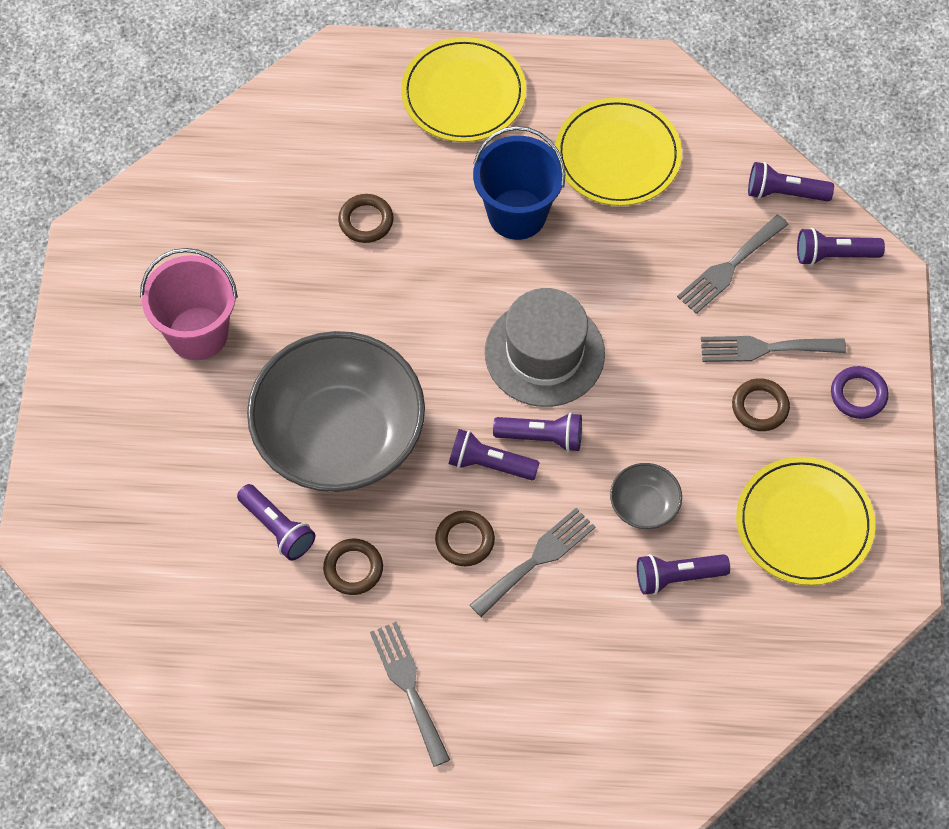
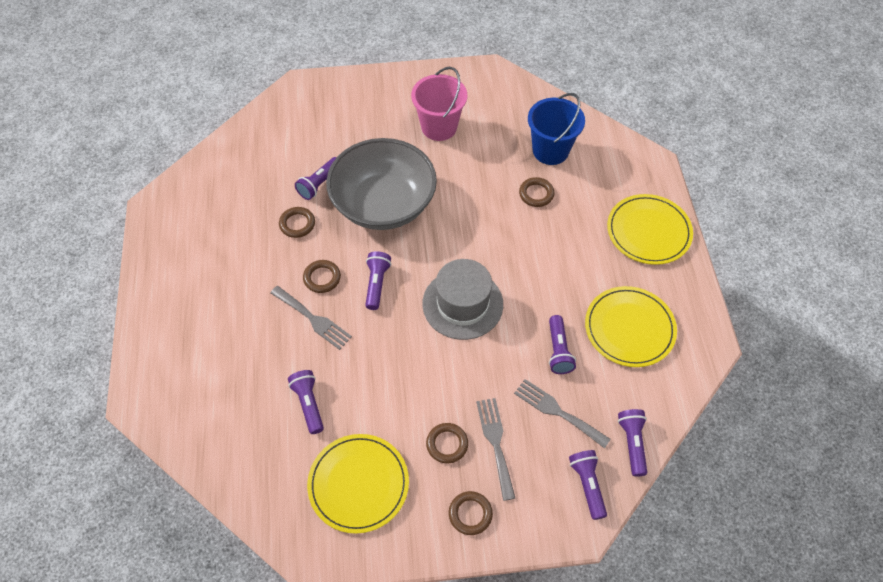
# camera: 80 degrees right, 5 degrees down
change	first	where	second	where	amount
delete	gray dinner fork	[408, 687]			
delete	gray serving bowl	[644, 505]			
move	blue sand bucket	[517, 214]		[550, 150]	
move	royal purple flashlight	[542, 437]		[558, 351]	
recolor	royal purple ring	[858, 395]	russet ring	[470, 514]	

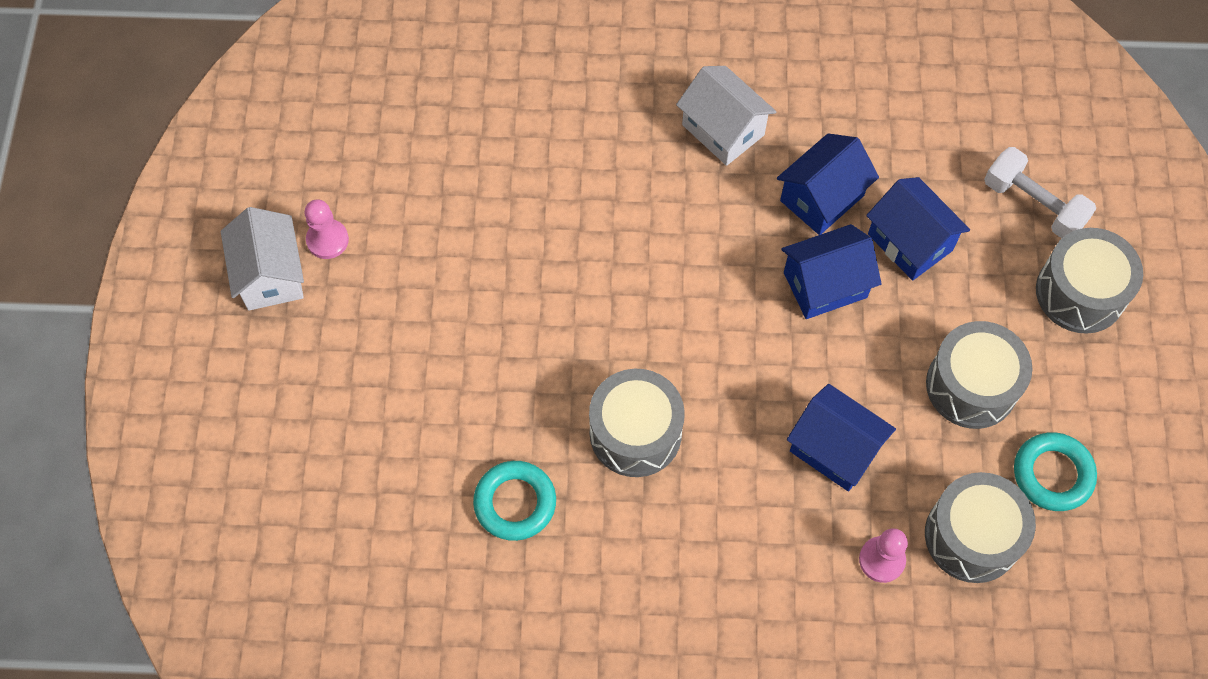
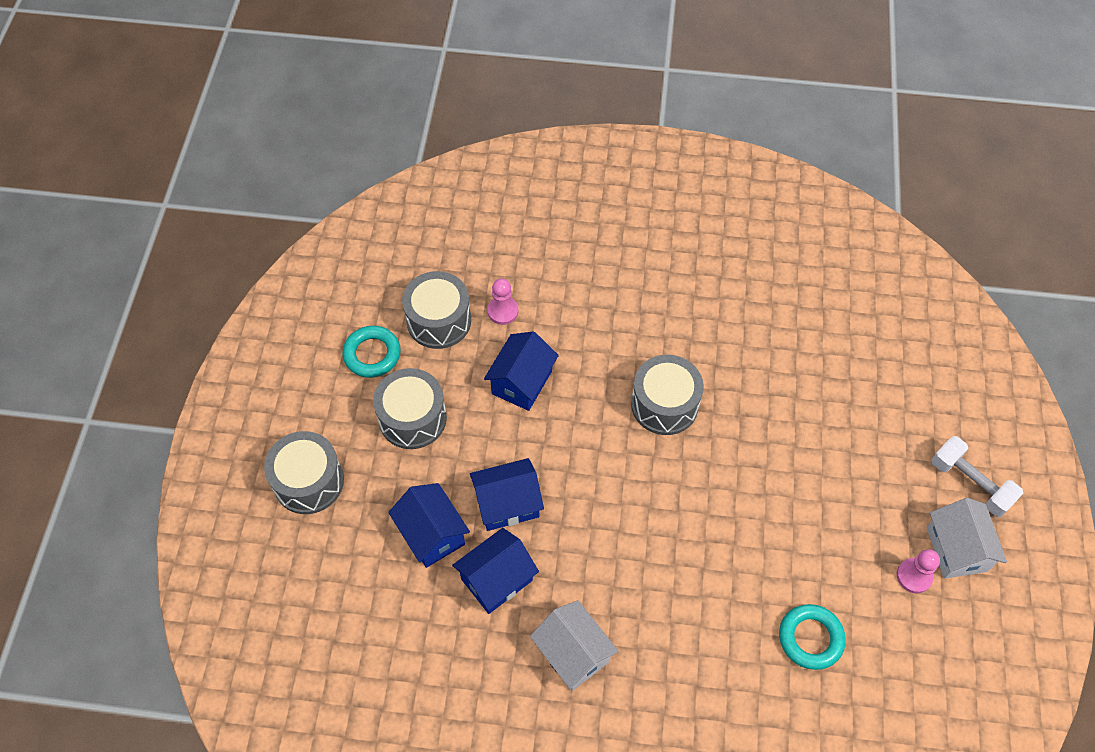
# camera: 175 degrees left, 5 degrees down
change	first	where	second	where	amount
move	teal ring	[515, 503]		[810, 638]	
move	snow-white dumbbell	[1033, 204]		[970, 483]	
rotate	blue cottage	[834, 449]		[522, 382]	75 degrees clockwise

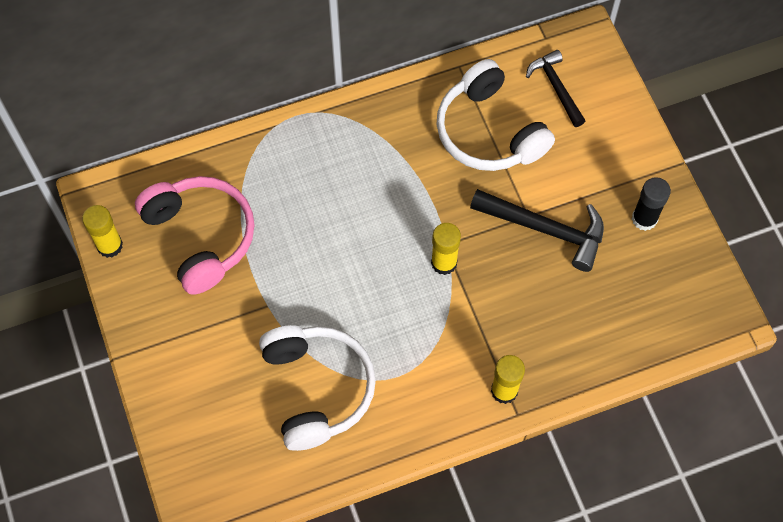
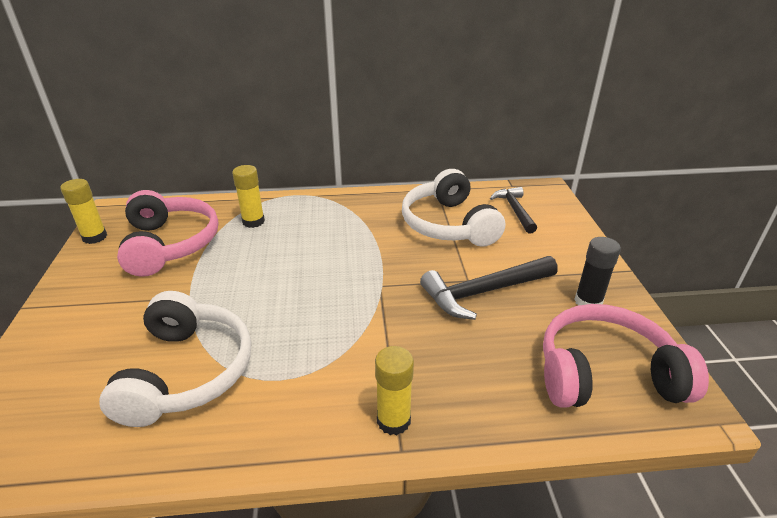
# camera: 15 degrees right, 30 degrees down
change	first	where	second	where	amount
insert			rosy headphones	[605, 373]	
move	golden glue	[444, 263]		[253, 221]	
rotate	jet-black hammer	[546, 230]		[483, 292]	120 degrees clockwise

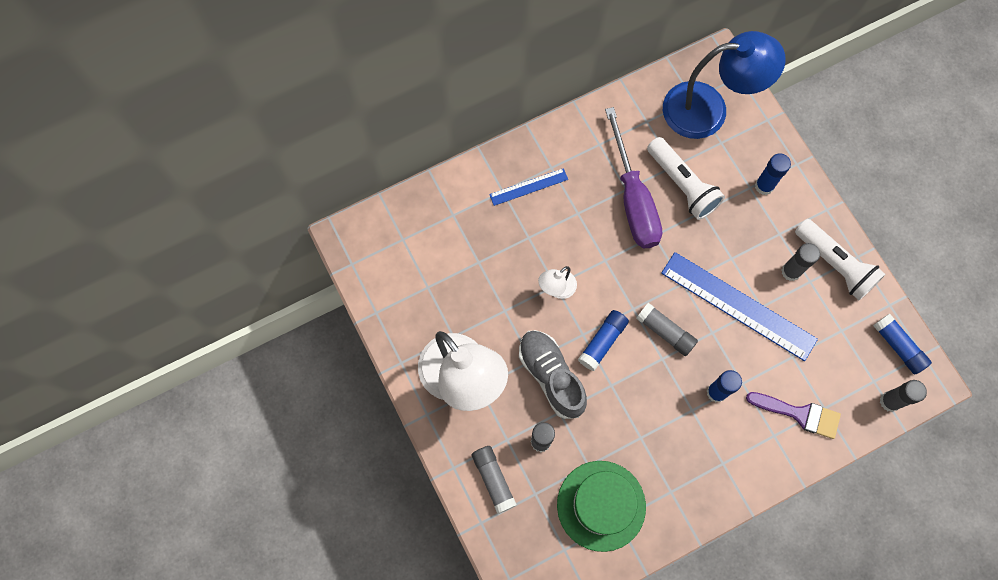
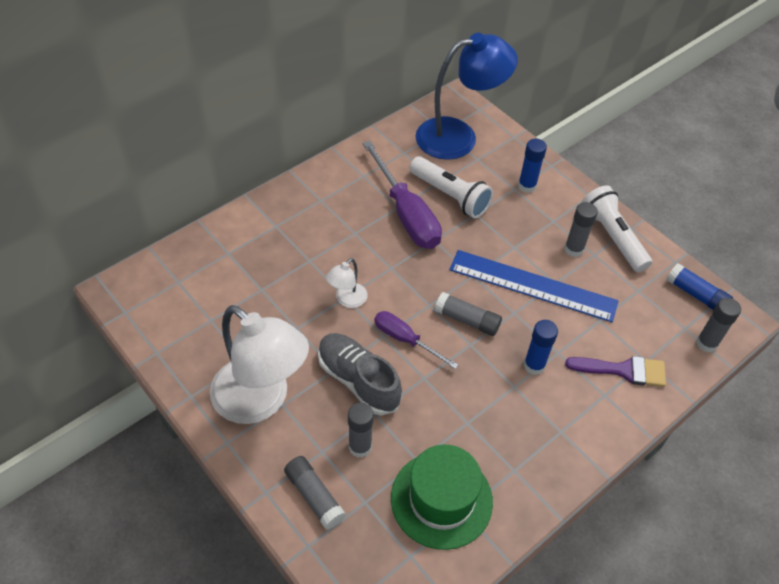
# camera: 15 degrees left, 20 degrees down
change	first	where	second	where	amount
delete	blue measuring stick	[528, 187]			
replace	blue glue	[602, 342]	royal purple screwdriver	[405, 339]	
rotate	snow-white flashlight	[834, 264]		[612, 237]	150 degrees counterclockwise

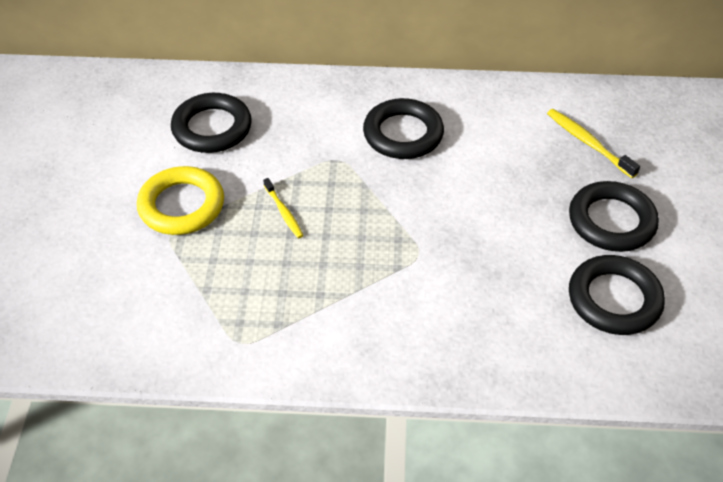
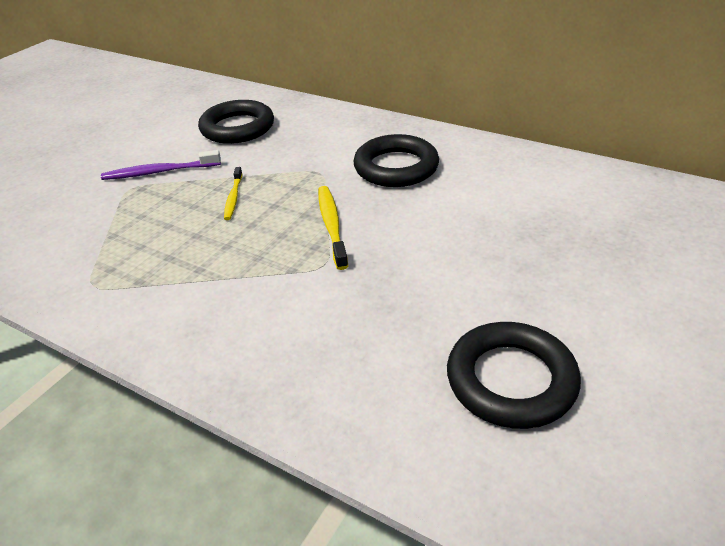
# camera: 30 degrees right, 10 degrees down
change	first	where	second	where	amount
delete	jet-black ring	[611, 221]			
move	golden dental brush	[588, 143]		[332, 225]	
replace	golden ring	[181, 205]	royal purple dental brush	[159, 172]	

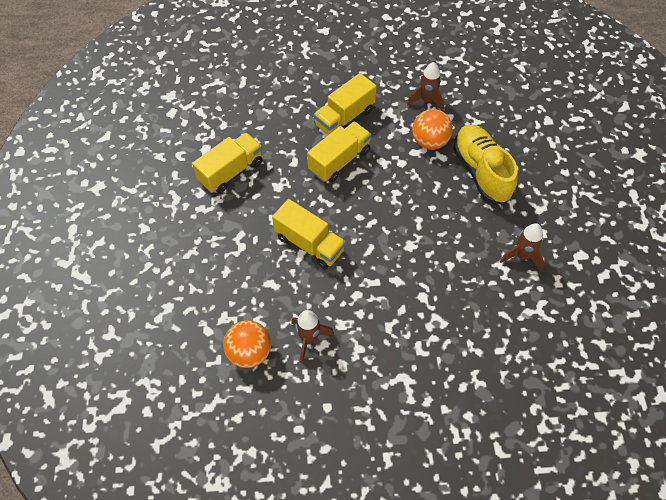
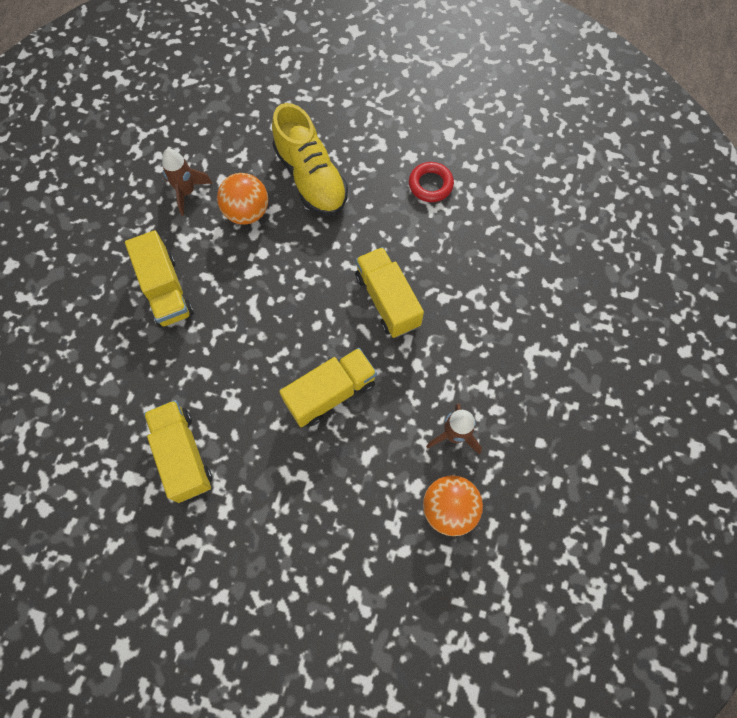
# camera: 70 degrees left, 10 degrees up
change	first	where	second	where	amount
move	golden truck	[339, 160]		[387, 300]	
replace	russet rocket	[522, 256]	scarlet ring	[430, 184]	
rotate	golden shoe	[481, 171]		[311, 178]	120 degrees counterclockwise

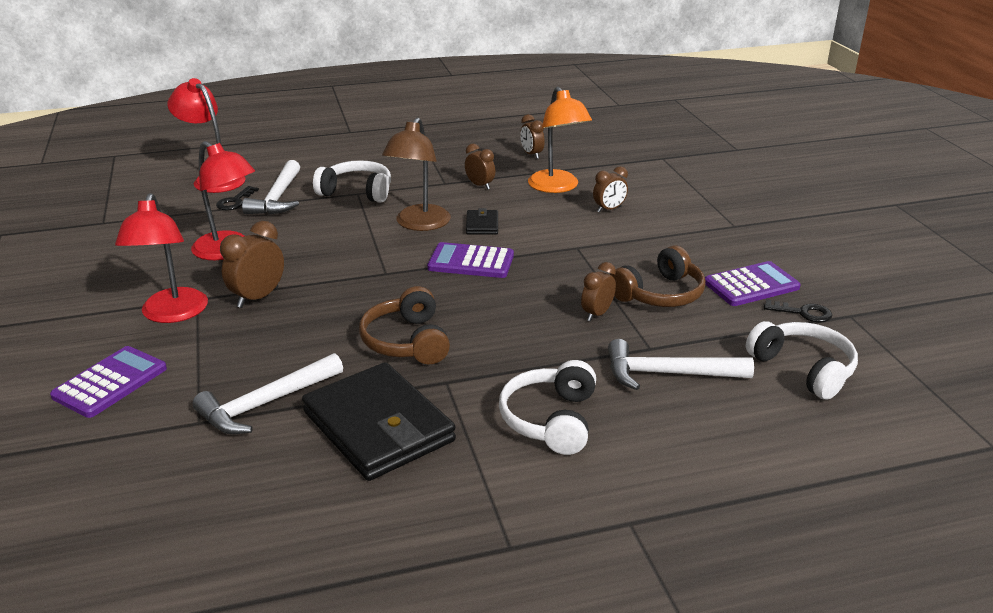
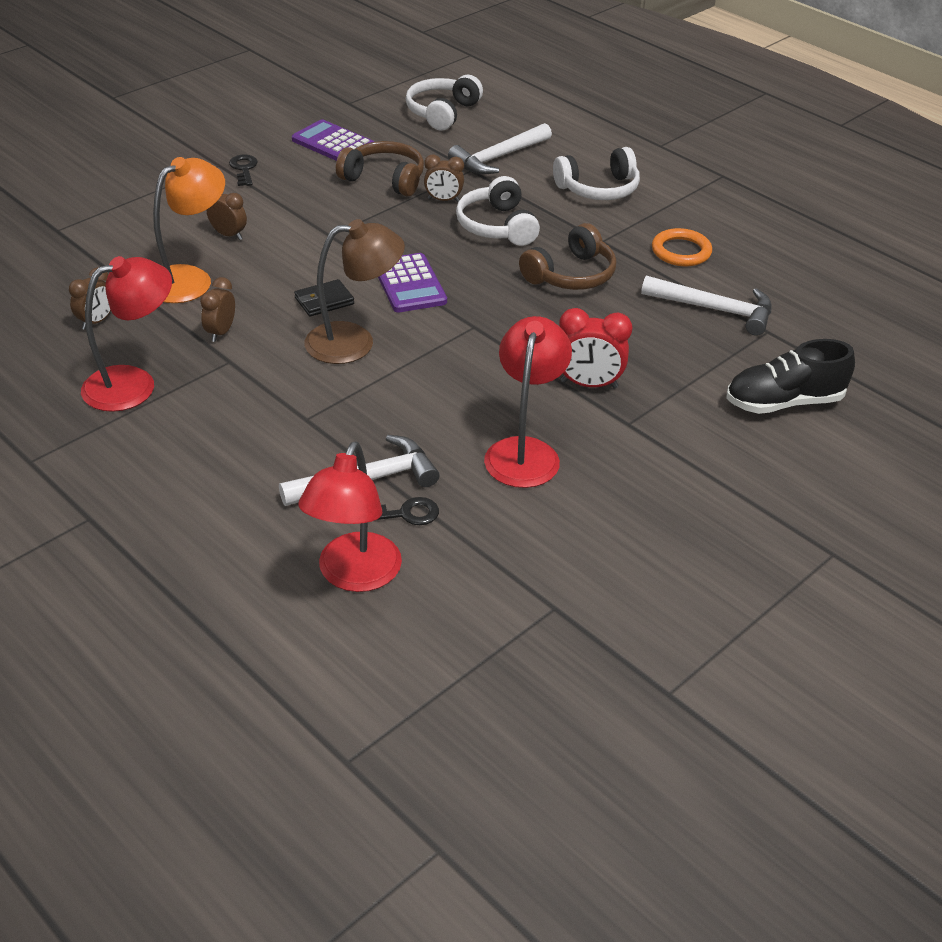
# camera: 120 degrees left, 10 degrees up
change	first	where	second	where	amount
move	scarlet desk lamp	[172, 314]		[133, 384]	
move	snow-white headphones	[357, 192]		[497, 226]	
move	jet-black key	[803, 313]		[244, 169]	
replace	royal purple calculator	[110, 382]	jet-black shoe	[784, 402]	
replace	jet-black card wallet	[378, 426]	orange-coloured ring	[681, 251]	
recolor	russet clock	[258, 298]	scarlet clock	[589, 384]	
rotate	snow-white hammer	[668, 374]		[498, 157]	75 degrees clockwise

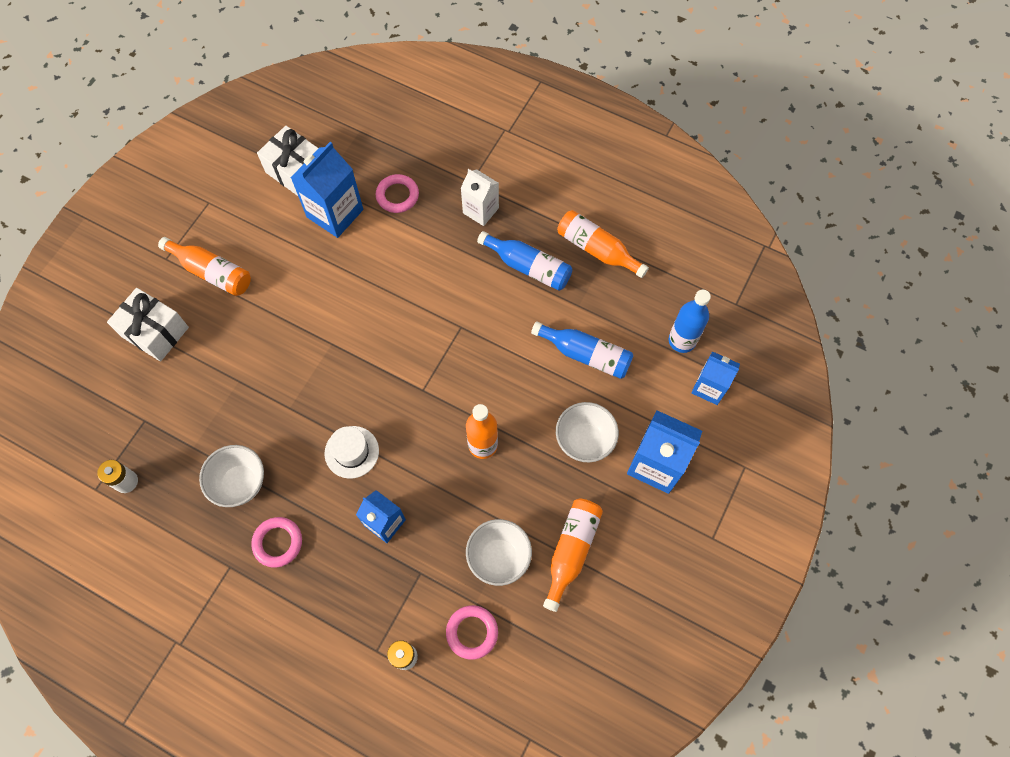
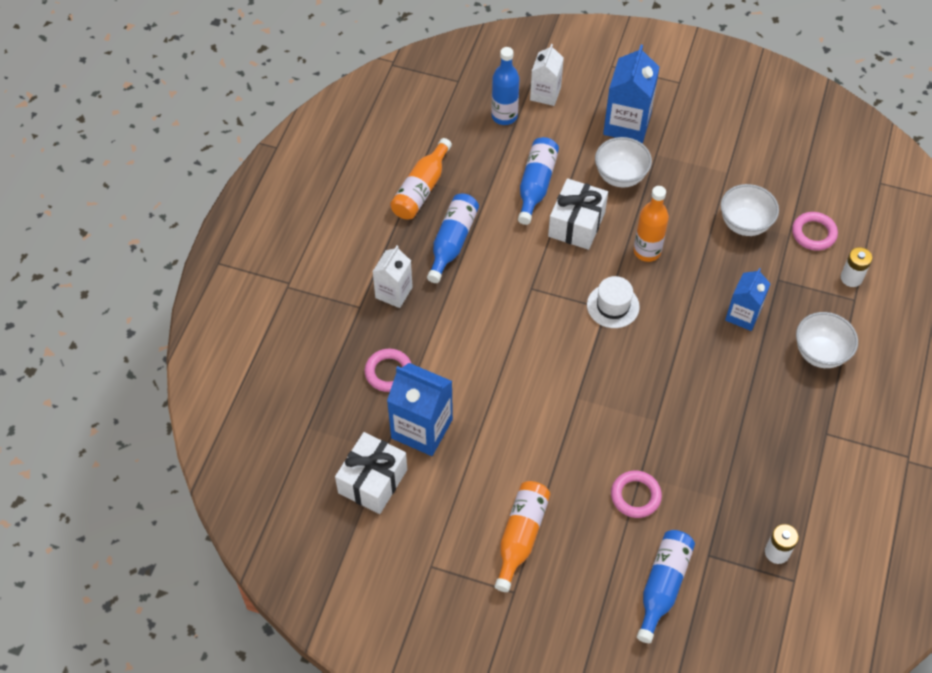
# camera: 100 degrees left, 10 degrees down
change	first	where	second	where	amount
delete	orange-coloured bottle	[571, 551]			
insert			blue bottle	[662, 586]	
move	snow-white gift	[155, 332]		[576, 224]	
move	snow-white serving bowl	[240, 483]		[820, 353]	
move	rosy ring	[278, 543]		[635, 496]	
move	snow-white tall hat	[351, 452]		[613, 306]	
recolor	blue milk carton	[709, 387]	snow-white milk carton	[545, 94]	

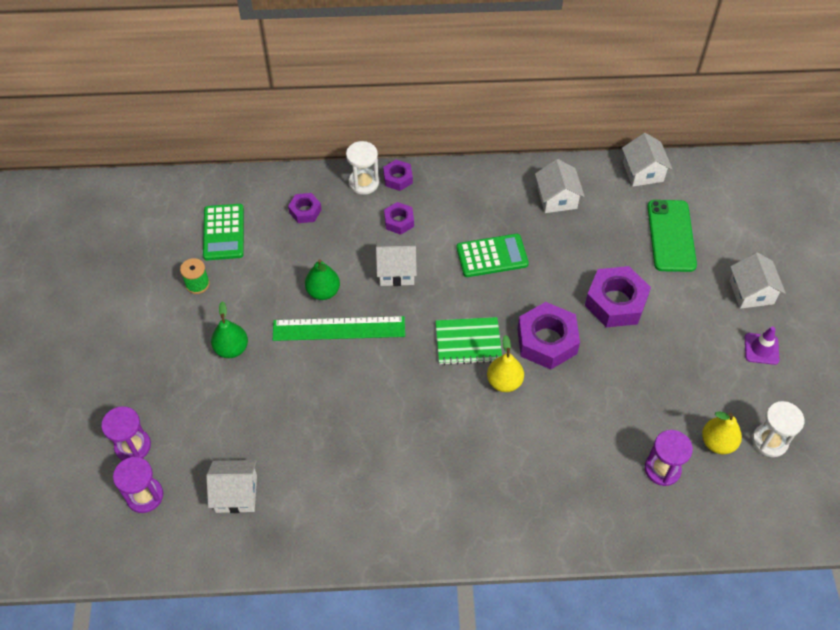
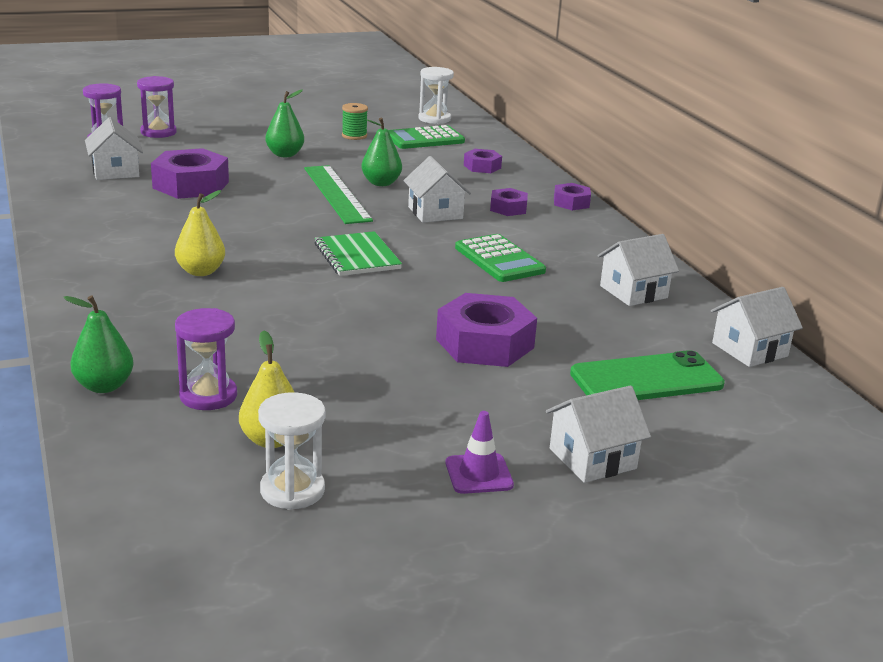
# camera: 70 degrees right, 30 degrees down
change	first	where	second	where	amount
insert			leaf-green pear fruit	[104, 386]	
move	snow-white sand timer	[363, 183]		[434, 119]	
move	golden pear fruit	[504, 382]		[201, 271]	
move	royal purple hex nut	[546, 341]		[191, 185]	

